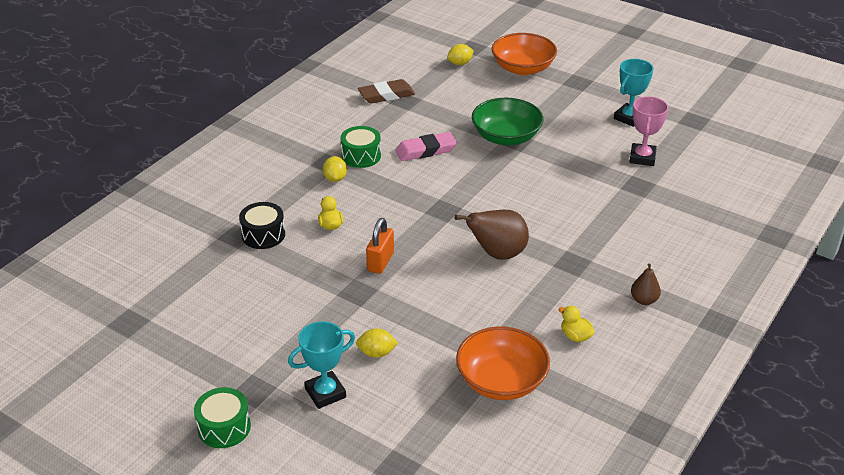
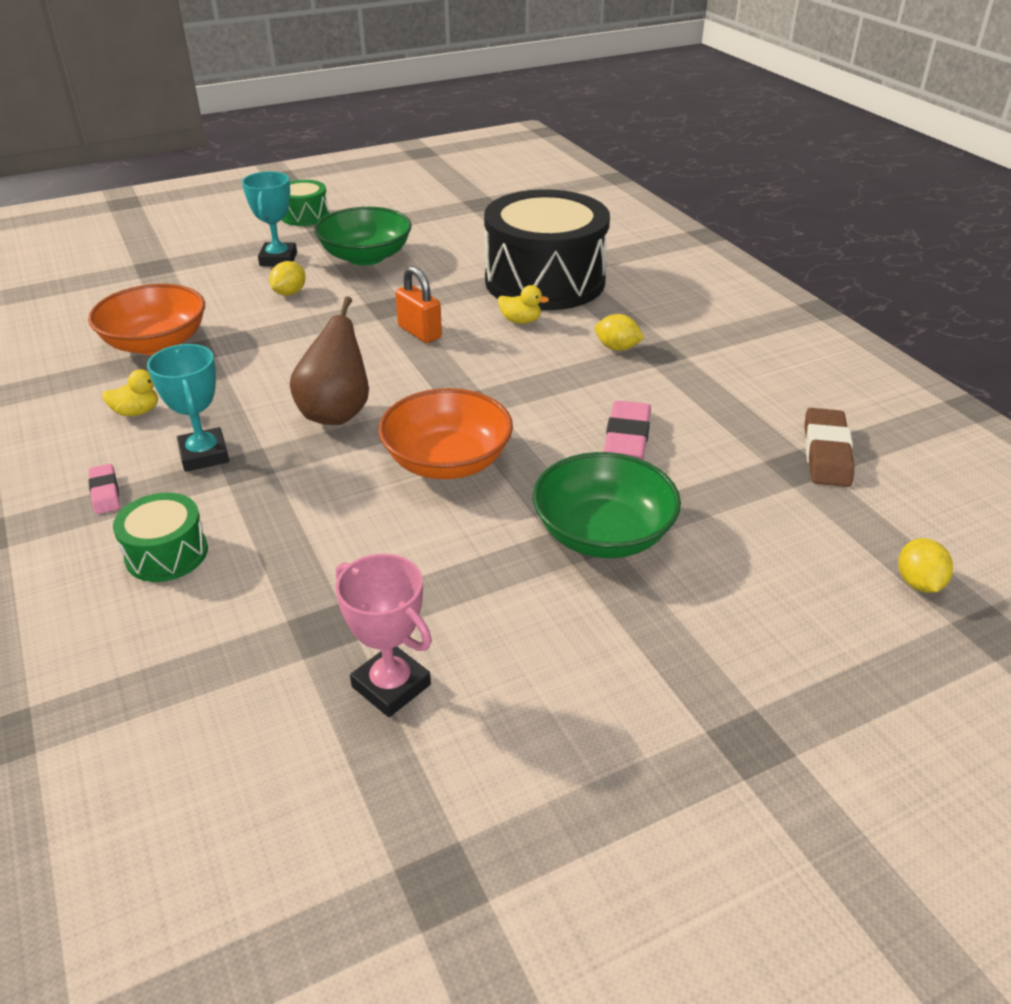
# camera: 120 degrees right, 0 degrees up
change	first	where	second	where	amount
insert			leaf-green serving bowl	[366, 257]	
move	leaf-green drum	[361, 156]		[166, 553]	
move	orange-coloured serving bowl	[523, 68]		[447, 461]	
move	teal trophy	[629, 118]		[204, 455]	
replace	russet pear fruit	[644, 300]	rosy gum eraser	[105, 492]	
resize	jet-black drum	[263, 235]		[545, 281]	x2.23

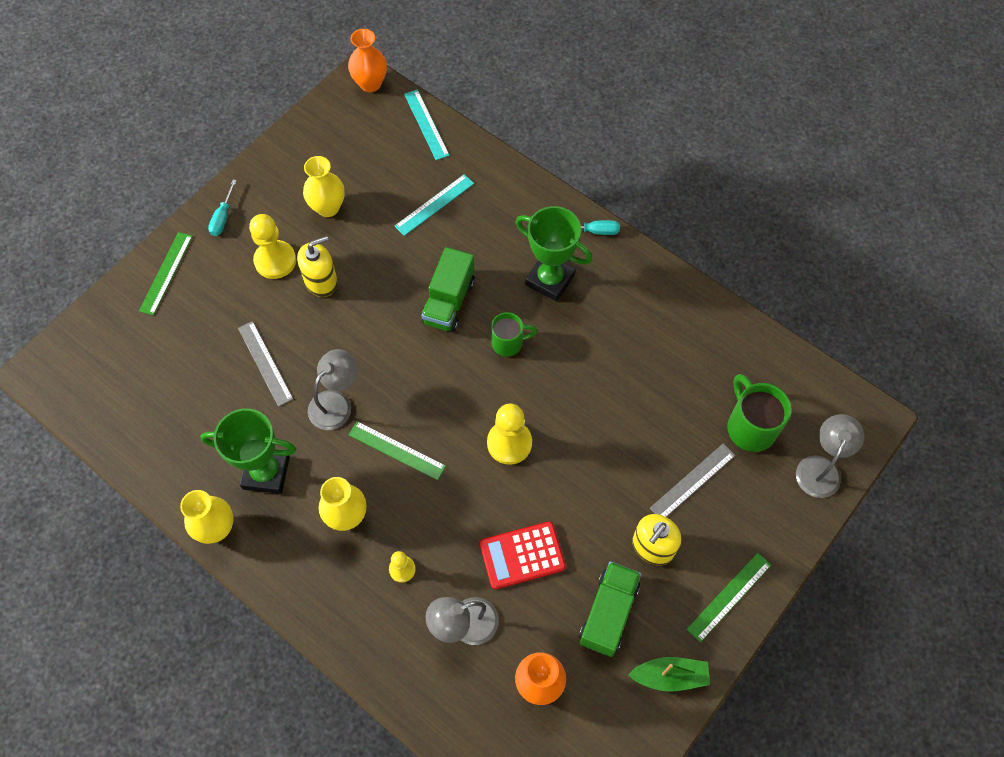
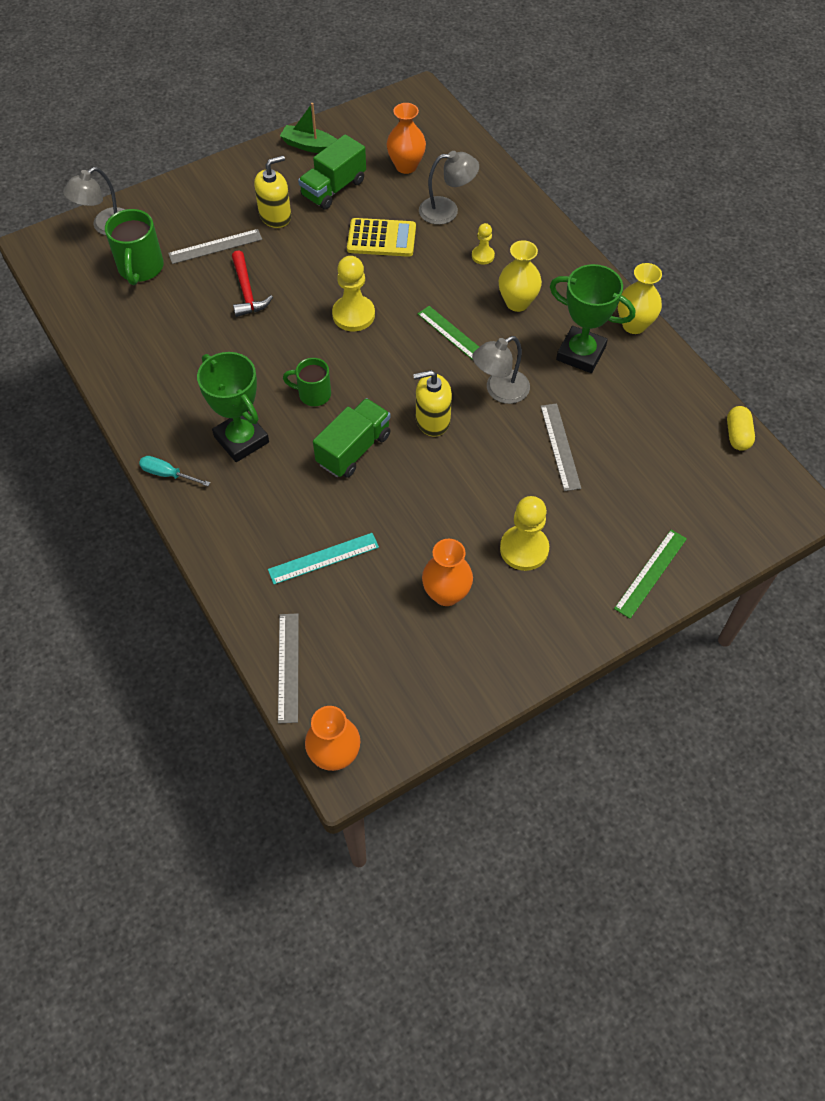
# camera: 160 degrees left, 5 degrees down
change	first	where	second	where	amount
delete	teal screwdriver	[223, 217]			
delete	leaf-green measuring stick	[729, 596]			
insert			scarlet hammer	[247, 291]	
insert			golden pill	[737, 435]	
move	golden soap dispenser	[321, 281]		[432, 420]	
recolor	golden tall vase	[328, 207]	orange-coloured tall vase	[446, 594]	
recolor	teal measuring stick	[426, 124]	gray measuring stick	[288, 667]	
recolor	scarlet calculator	[522, 555]	golden calculator	[381, 238]	

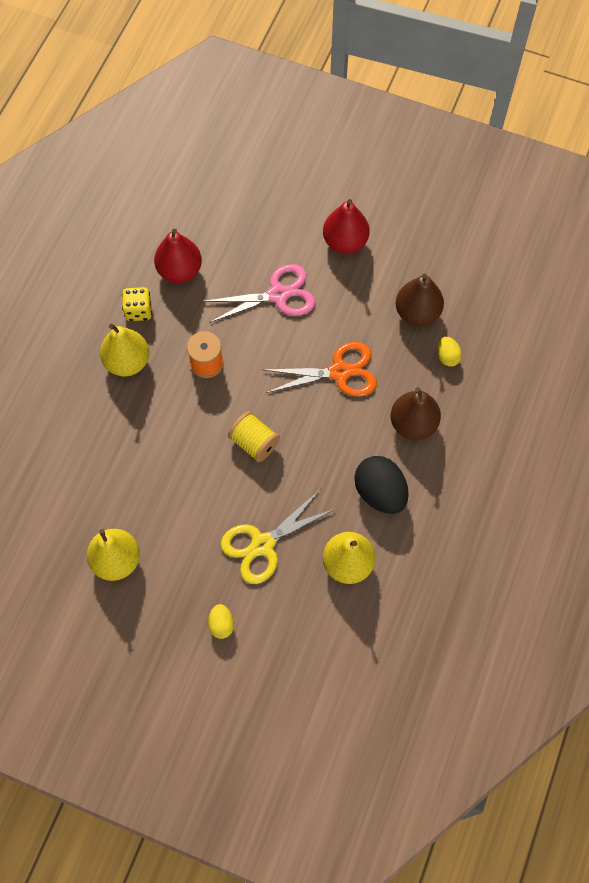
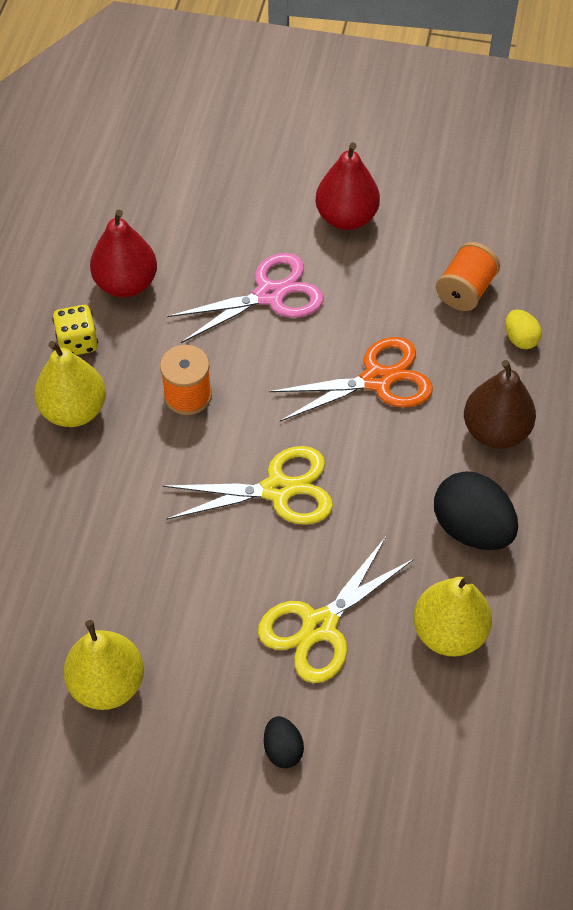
# camera: 10 degrees left, 10 degrees down
change	first	where	second	where	amount
replace	golden spool	[254, 443]	golden shears	[277, 490]	
replace	russet pear fruit	[417, 313]	orange-coloured spool	[465, 290]	
recolor	golden egg shape	[221, 624]	jet-black egg shape	[283, 749]	

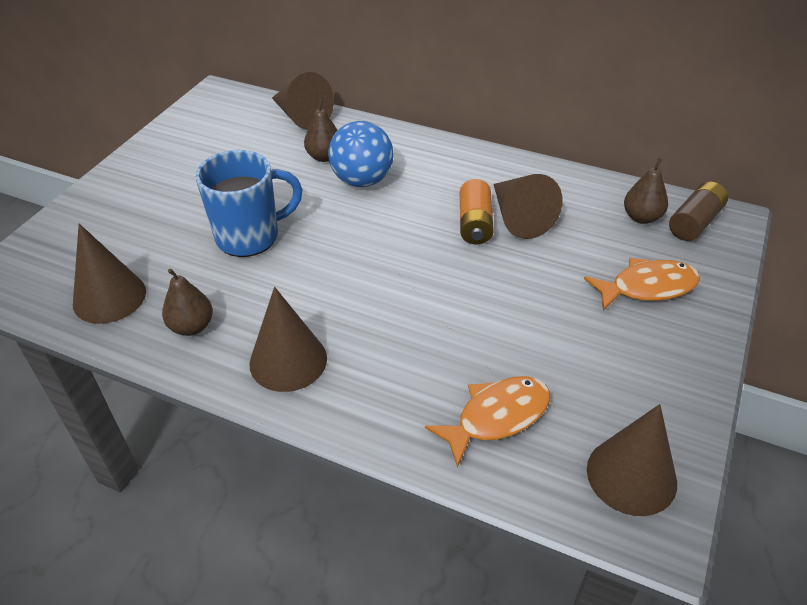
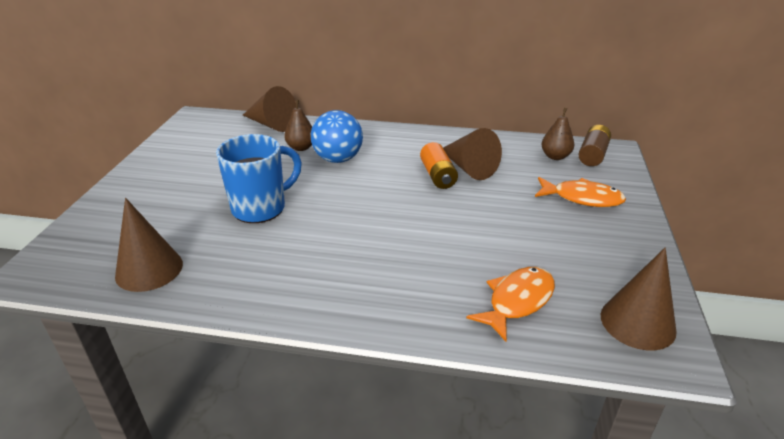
# camera: 15 degrees left, 10 degrees down
change	first	where	second	where	amount
delete	russet pear fruit	[192, 326]			
delete	russet cone	[288, 361]			
rotate	orange-coloured toy fish	[647, 287]		[582, 198]	45 degrees clockwise

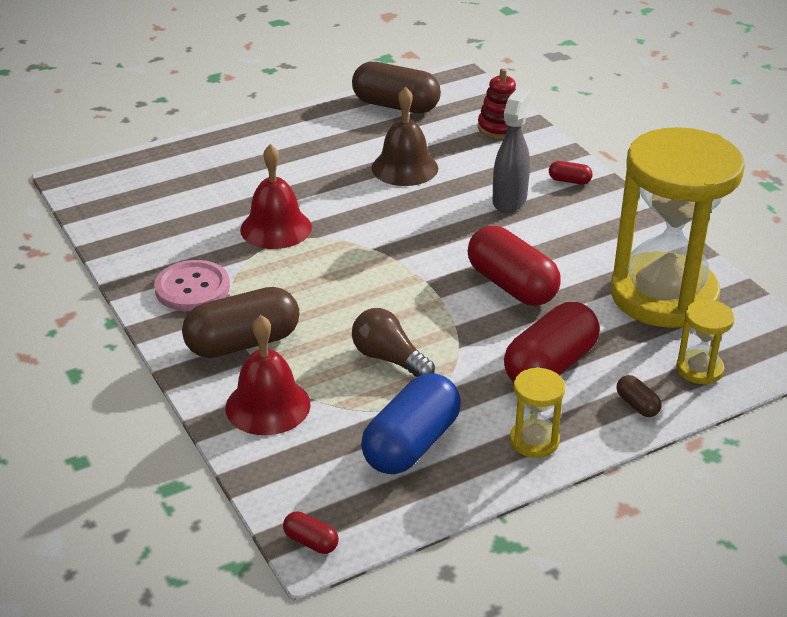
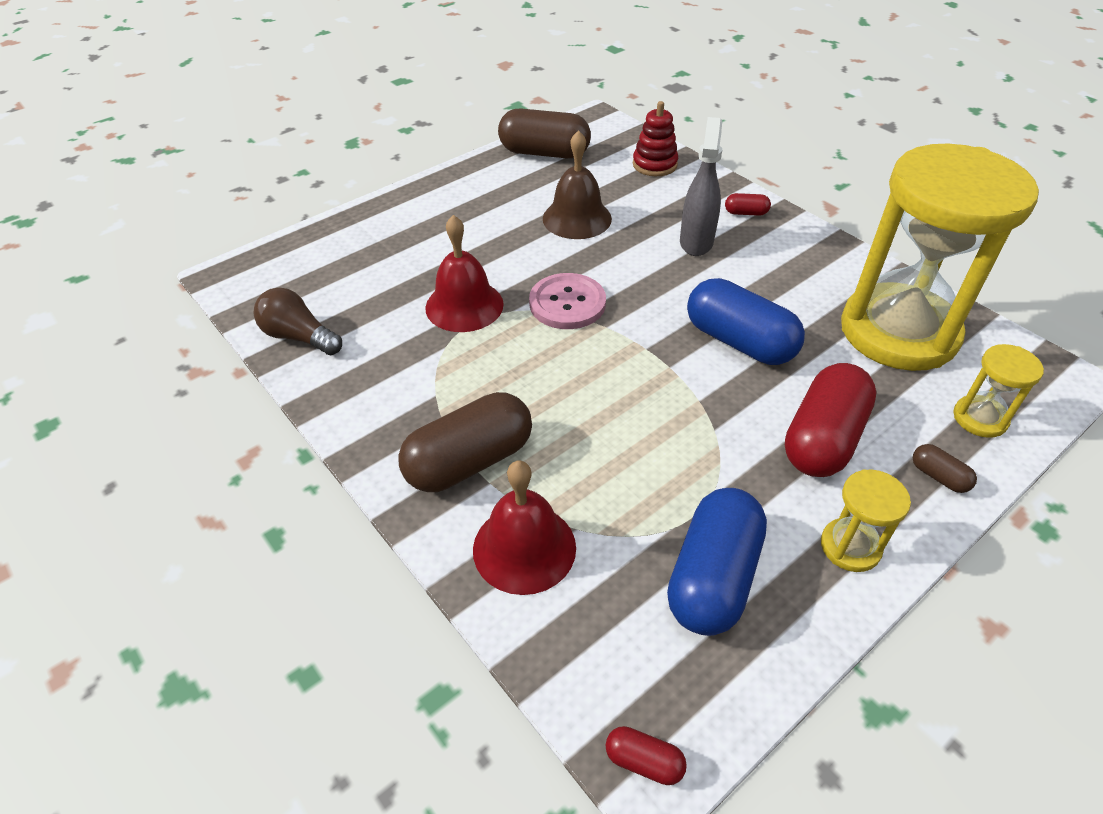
# camera: 10 degrees left, 10 degrees up
change	first	where	second	where	amount
move	rosy sewing button	[192, 288]		[567, 303]	
move	russet light bulb	[389, 359]		[299, 337]	
recolor	scarlet pill	[511, 285]	blue pill	[739, 342]	

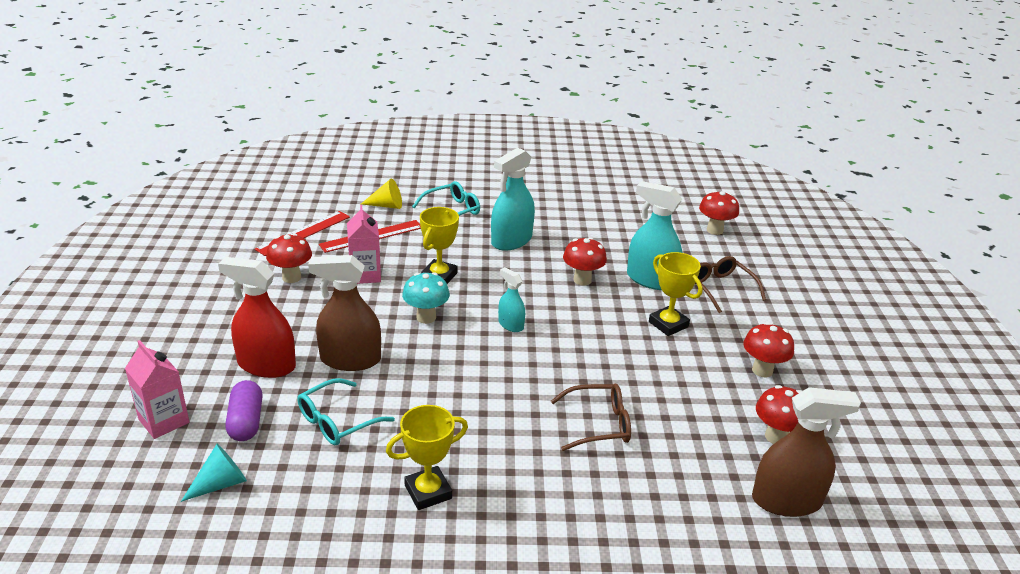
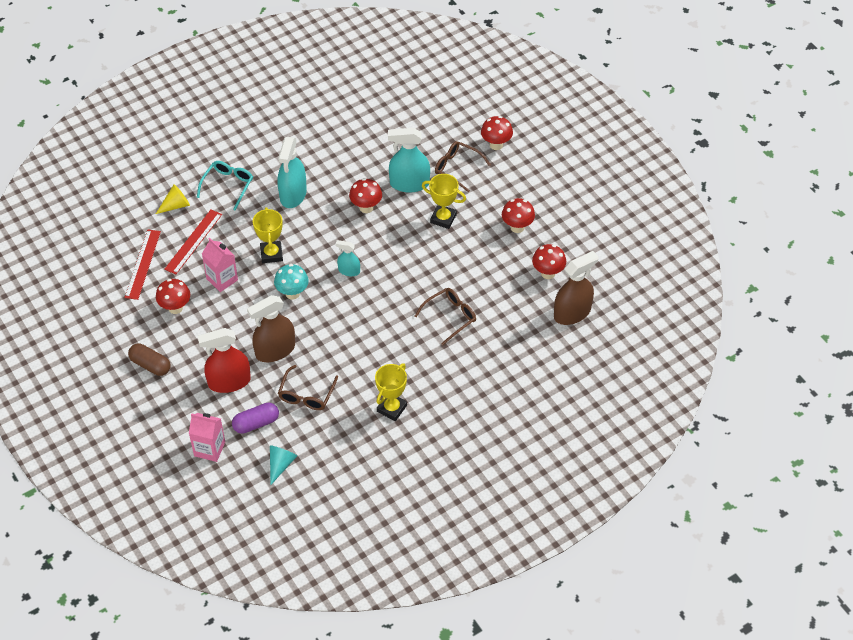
# camera: 30 degrees left, 20 degrees up
change	first	where	second	where	amount
insert			russet pill	[150, 365]	
move	scarlet toadstool	[714, 230]		[496, 145]	
recolor	teal spectacles	[337, 421]	russet spectacles	[306, 395]	
rotate	royal purple pill	[246, 421]		[256, 423]	75 degrees counterclockwise

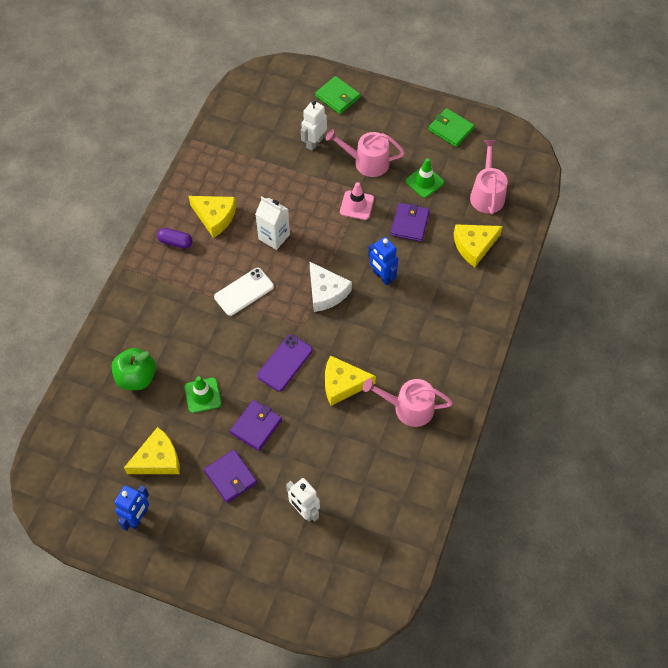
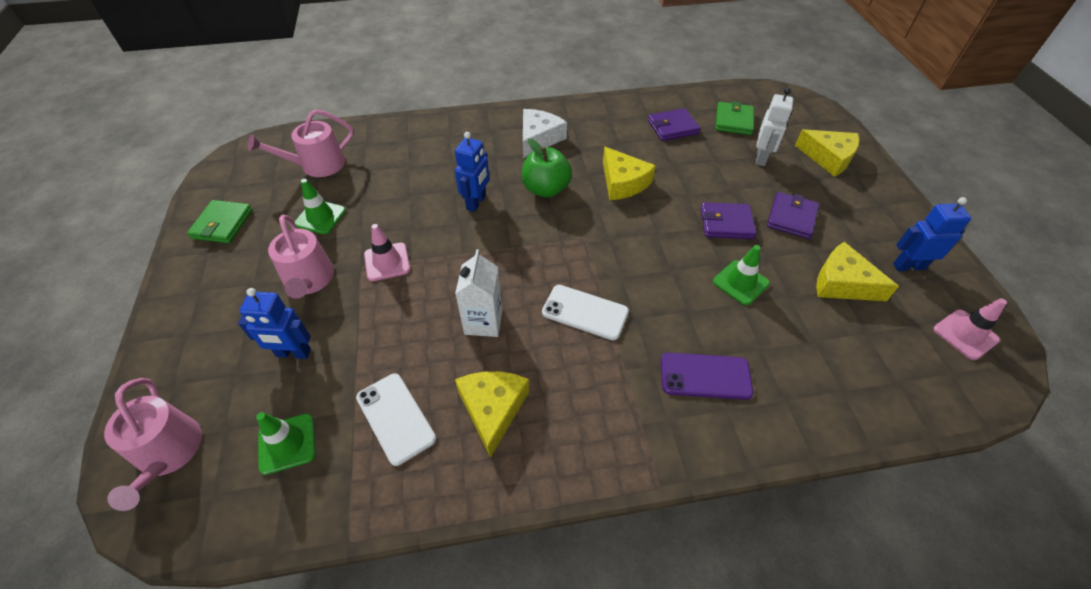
# camera: 120 degrees left, 10 degrees down
change	first	where	second	where	amount
delete	royal purple pill	[175, 242]			
insert			leaf-green traffic cone	[287, 443]	
insert			snow-white smartphone	[395, 418]	
insert			rosy traffic cone	[965, 334]	
move	leaf-green apple fruit	[136, 377]		[546, 189]	
move	royal purple smartphone	[285, 363]		[705, 376]	
move	snow-white piece of cheese	[326, 292]		[539, 138]	
move	leaf-green card wallet	[337, 97]		[733, 121]	
move	rosy watering can	[408, 408]		[169, 453]	
move	royal purple card wallet	[409, 224]		[672, 127]	
move	golden piece of cheese	[474, 246]		[828, 157]	
recolor	snow-white robot	[314, 142]	blue robot	[293, 353]	

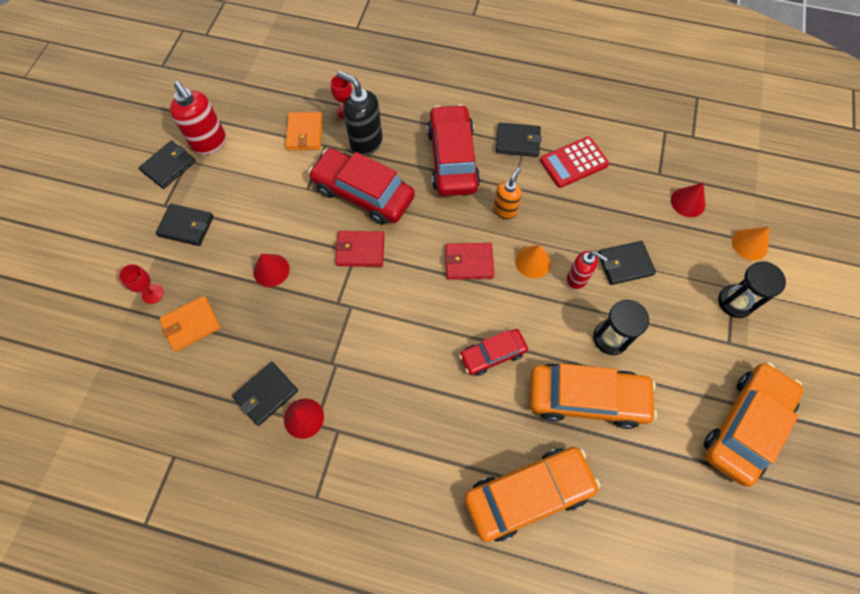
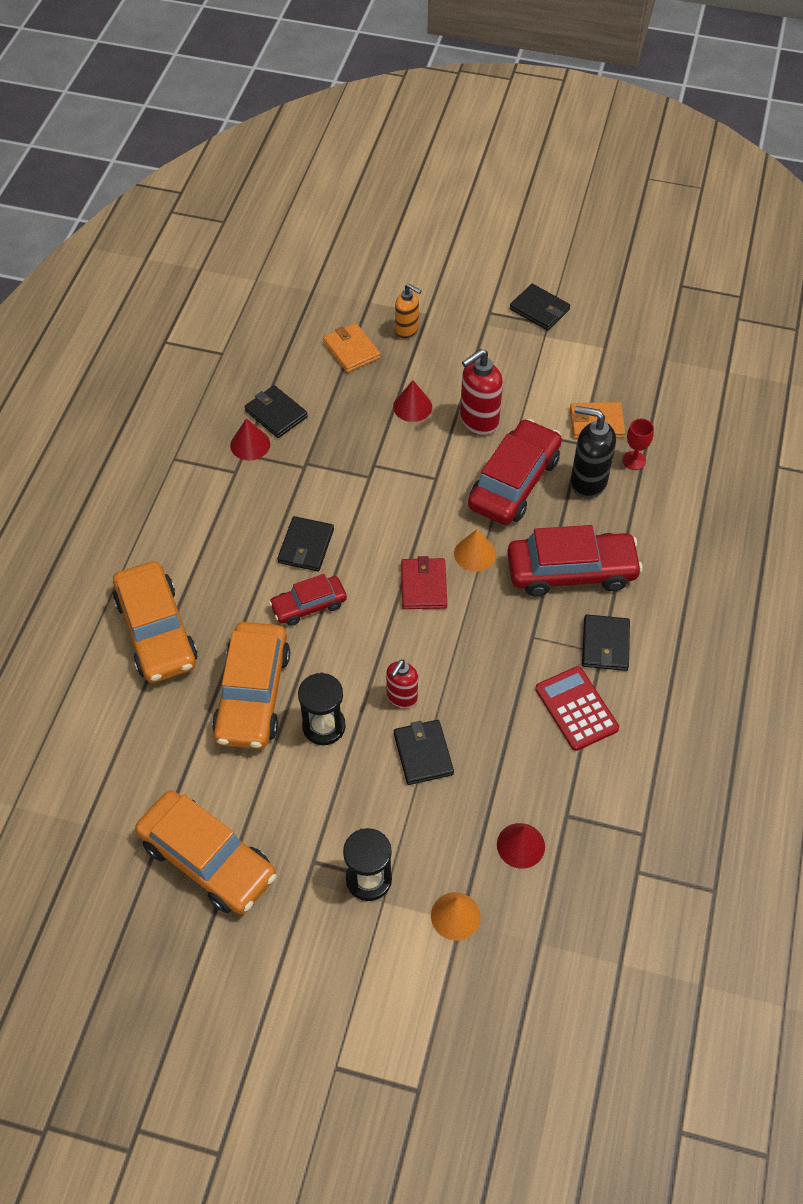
# camera: 90 degrees right, 10 degrees down
change	first	where	second	where	amount
delete	scarlet goblet	[152, 294]			
delete	scarlet card wallet	[360, 250]			
move	jet-black card wallet	[186, 226]		[306, 546]	
move	scarlet soap dispenser	[210, 143]		[478, 421]	
move	orange-coloured soap dispenser	[505, 210]		[407, 330]	
move	orange-coloured cone	[533, 261]		[475, 554]	
rotate	jet-black soap dispenser	[366, 143]		[587, 482]	105 degrees counterclockwise
rotate	scarlet toy car	[492, 354]		[308, 605]	90 degrees counterclockwise

